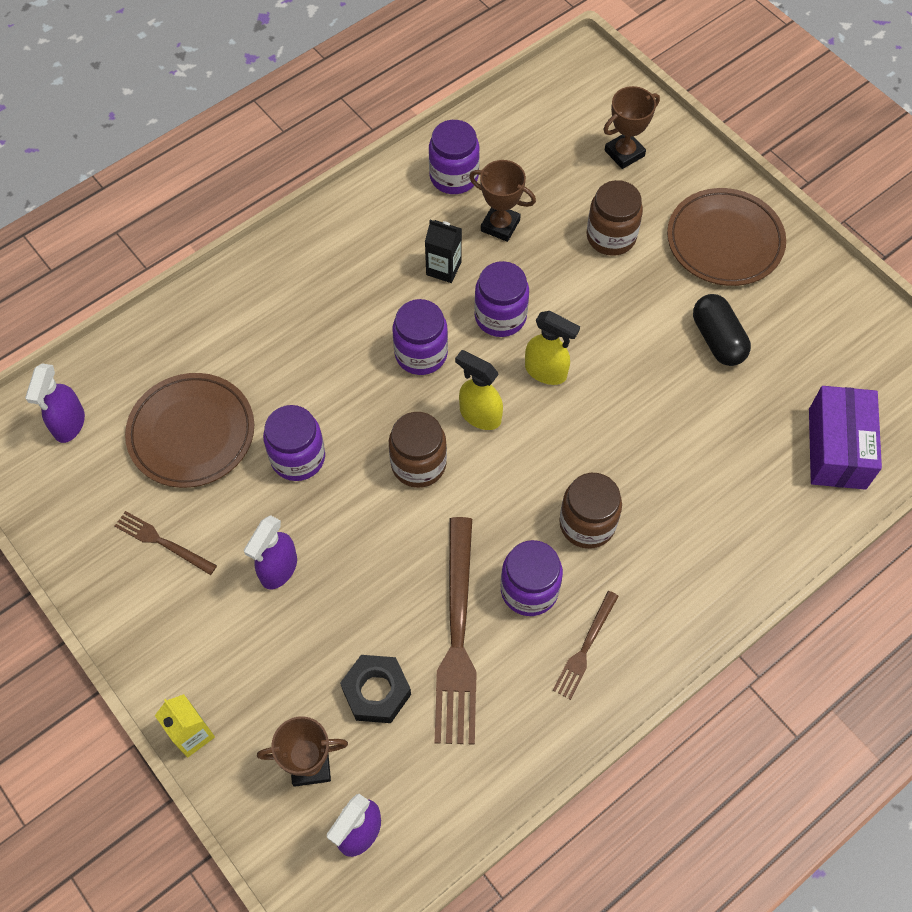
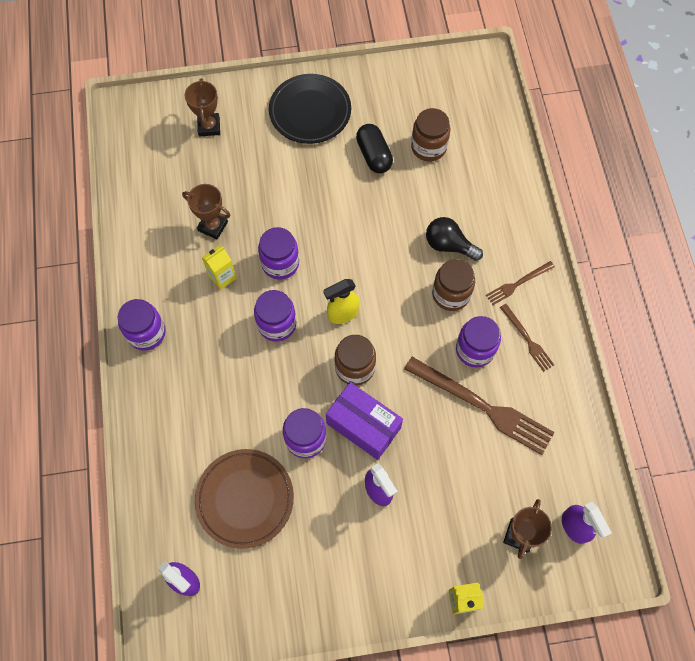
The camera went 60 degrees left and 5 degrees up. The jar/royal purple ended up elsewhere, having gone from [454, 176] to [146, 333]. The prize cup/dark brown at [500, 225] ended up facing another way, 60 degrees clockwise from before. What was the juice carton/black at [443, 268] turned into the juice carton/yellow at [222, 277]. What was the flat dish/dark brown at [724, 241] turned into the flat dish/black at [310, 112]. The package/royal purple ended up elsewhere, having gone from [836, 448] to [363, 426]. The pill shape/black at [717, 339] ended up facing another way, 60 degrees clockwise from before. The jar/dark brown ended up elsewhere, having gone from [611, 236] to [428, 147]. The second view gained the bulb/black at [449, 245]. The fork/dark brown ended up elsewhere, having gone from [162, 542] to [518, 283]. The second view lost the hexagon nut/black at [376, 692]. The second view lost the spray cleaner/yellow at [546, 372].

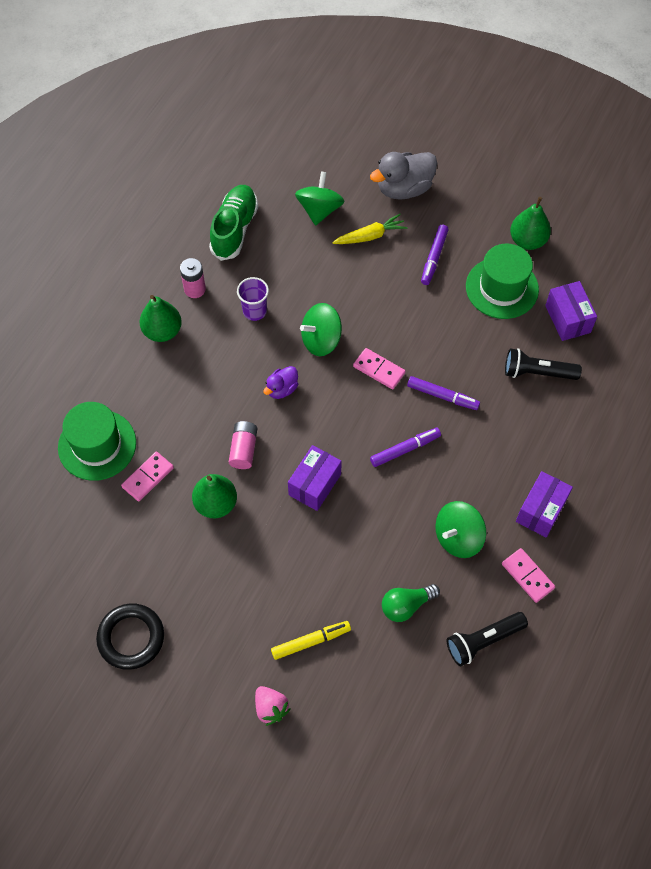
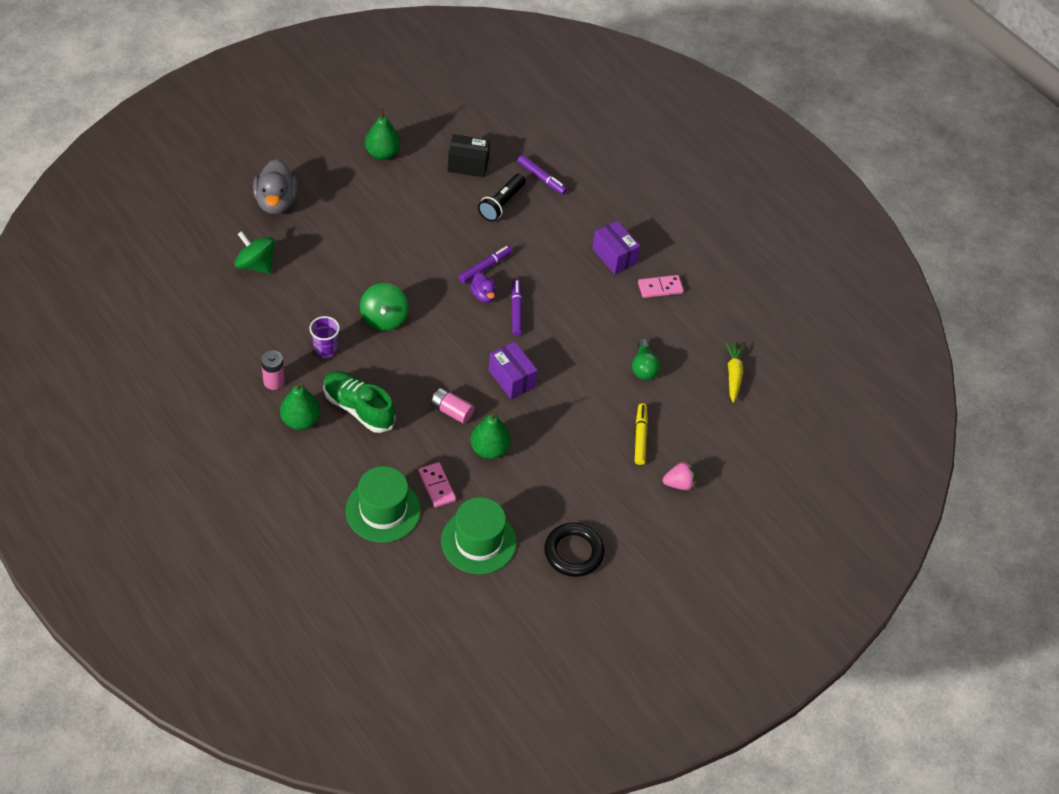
The camera went 70 degrees left and 10 degrees down. The sneaker/emerald ended up elsewhere, having gone from [234, 229] to [358, 408]. The tall hat/emerald ended up elsewhere, having gone from [502, 288] to [478, 541]. What was the package/royal purple at [567, 319] turned into the package/black at [468, 165]. The duck/royal purple ended up elsewhere, having gone from [282, 389] to [483, 295]. The marker/royal purple ended up elsewhere, having gone from [434, 257] to [541, 178]. The toy carrot/yellow ended up elsewhere, having gone from [370, 236] to [733, 374]. The second view lost the domino/rosy at [379, 370]. The second view lost the spinning top/emerald at [458, 537]. The second view lost the pocket torch/black at [483, 641].

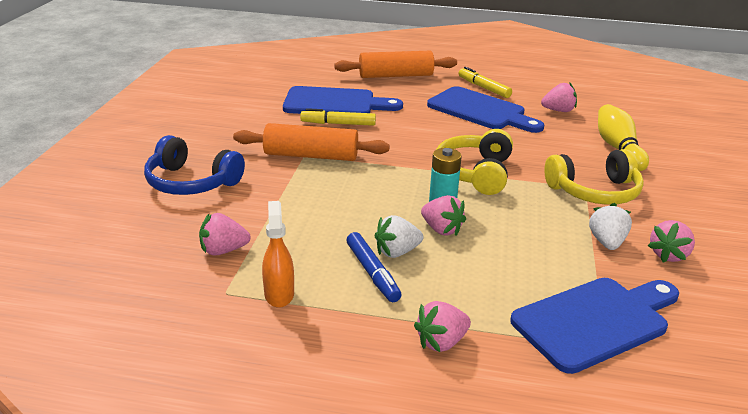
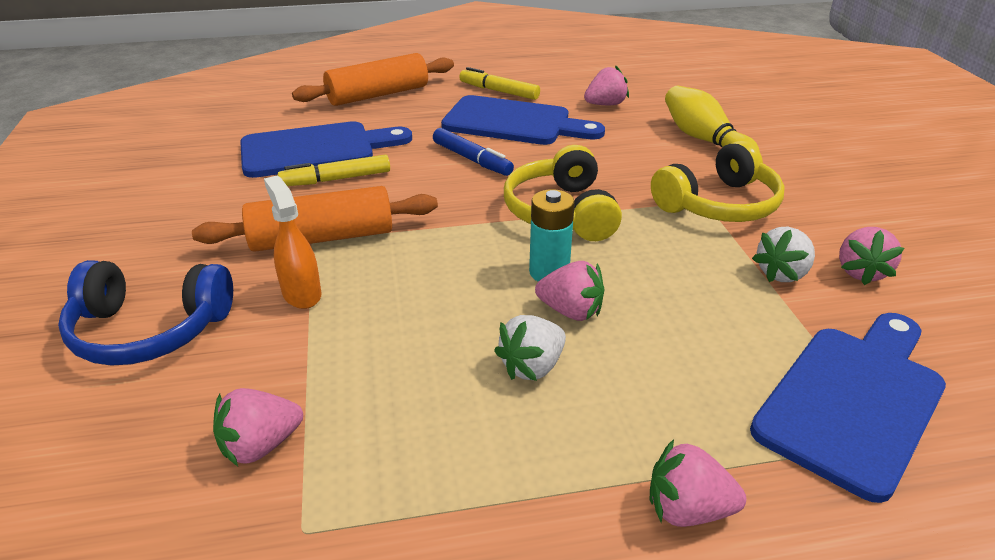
The camera went 20 degrees left and 5 degrees up. The spray cleaner/orange-coloured ended up elsewhere, having gone from [279, 294] to [301, 293]. The marker/cobalt ended up elsewhere, having gone from [372, 273] to [472, 159]. The toy strawberry/rosy at [441, 342] ended up facing another way, 60 degrees clockwise from before. The toy strawberry/pure white at [606, 242] ended up facing another way, 120 degrees counterclockwise from before.

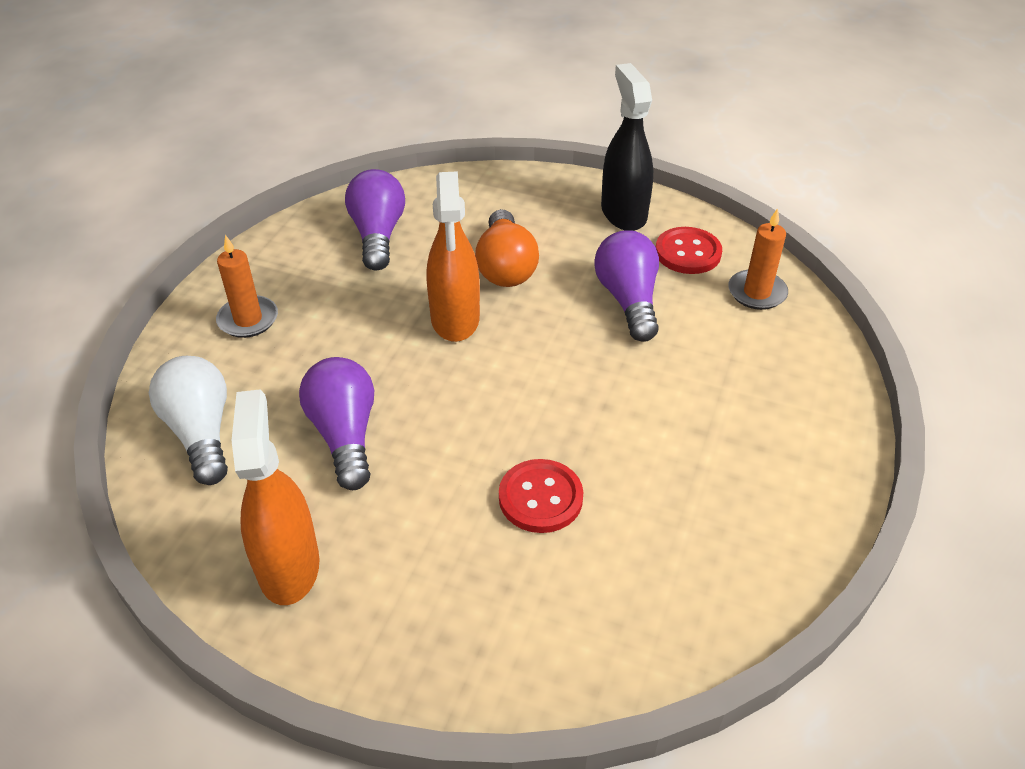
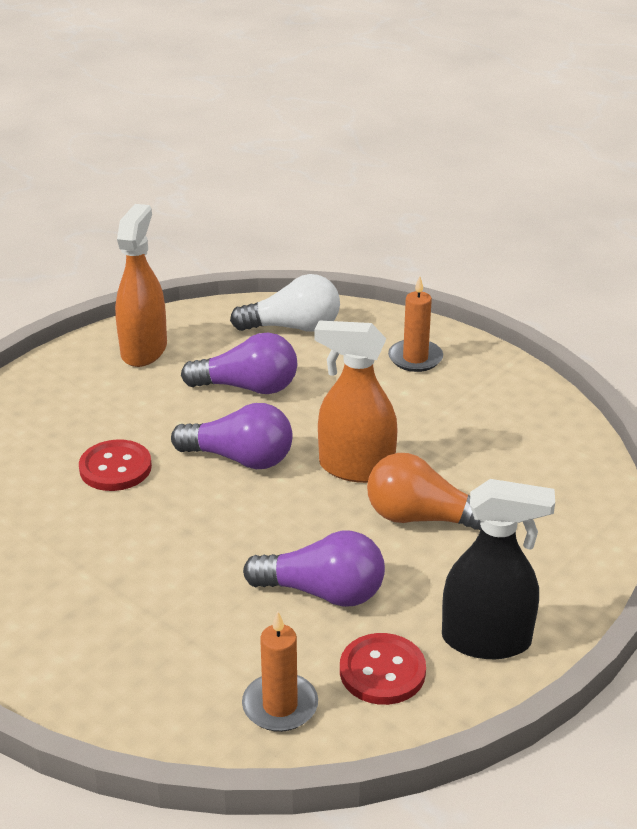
The camera went 110 degrees right and 10 degrees down. The spray cleaner/orange-coloured at [289, 566] ended up facing another way, 90 degrees counterclockwise from before. The bulb/royal purple ended up elsewhere, having gone from [378, 235] to [240, 458].

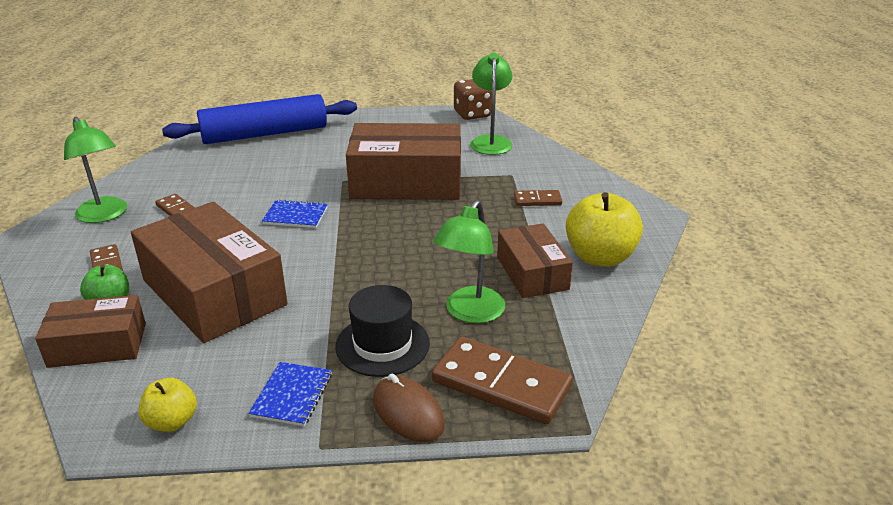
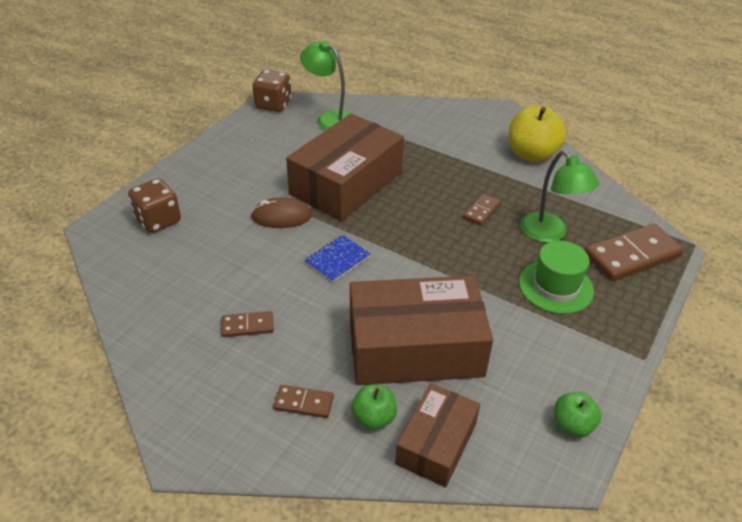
The camera went 55 degrees left and 10 degrees up. Where the pastry roller/cobalt stood at [265, 134], the game die/dark brown came to stand at [158, 220]. The mouse/dark brown ended up elsewhere, having gone from [408, 412] to [281, 217]. The domino/dark brown ended up elsewhere, having gone from [537, 200] to [481, 211]. What was the tall hat/black at [382, 345] turned into the tall hat/emerald at [555, 286]. What was the apple/yellow at [172, 422] turned into the apple/emerald at [572, 425]. The second view lost the reading lamp/emerald at [105, 215]. The second view lost the notebook/cobalt at [292, 395]. The second view lost the package/dark brown at [532, 273].

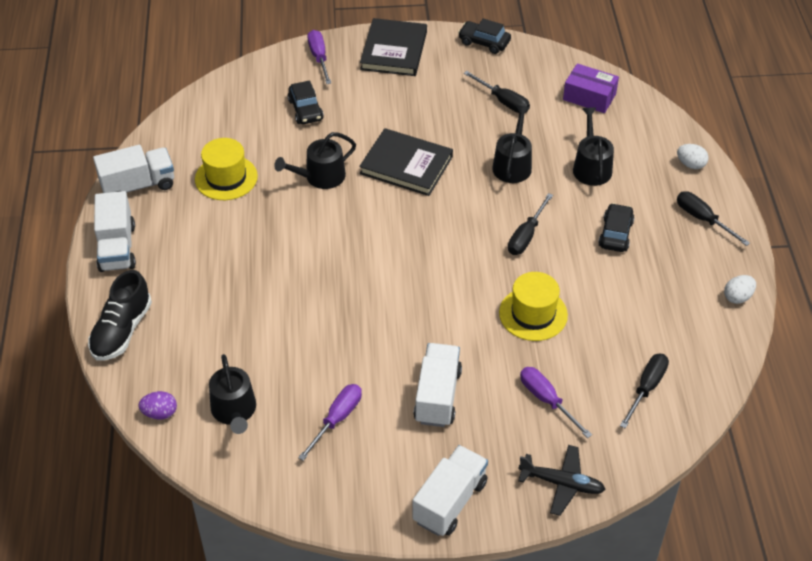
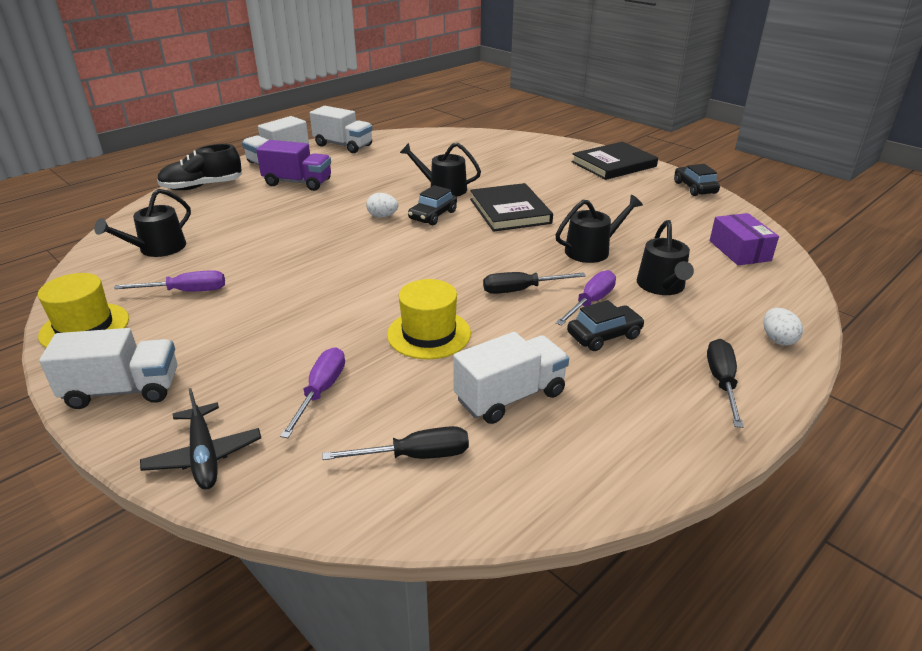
The camera went 50 degrees right and 15 degrees down. The tall hat/yellow ended up elsewhere, having gone from [226, 178] to [85, 327]. The second view gained the toy truck/royal purple at [298, 183]. The egg/pure white ended up elsewhere, having gone from [737, 297] to [382, 216]. The automobile/black ended up elsewhere, having gone from [305, 110] to [433, 215]. The toy truck/pure white ended up elsewhere, having gone from [437, 396] to [510, 396]. The hand screwdriver/royal purple ended up elsewhere, having gone from [319, 58] to [590, 302]. The sprinkling can/black at [591, 167] ended up facing another way, 135 degrees clockwise from before. The second view lost the egg/royal purple at [160, 413]. The second view lost the hand screwdriver/black at [503, 101].

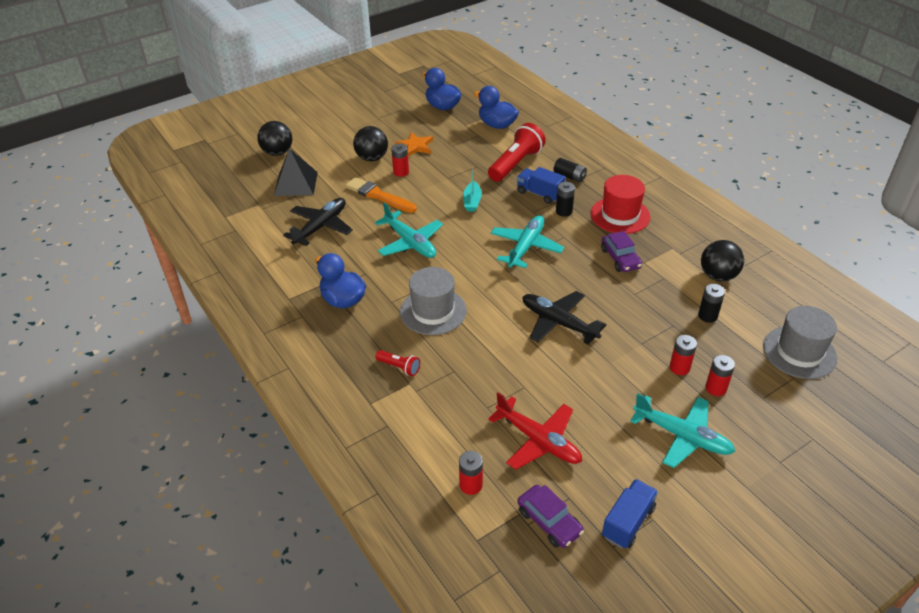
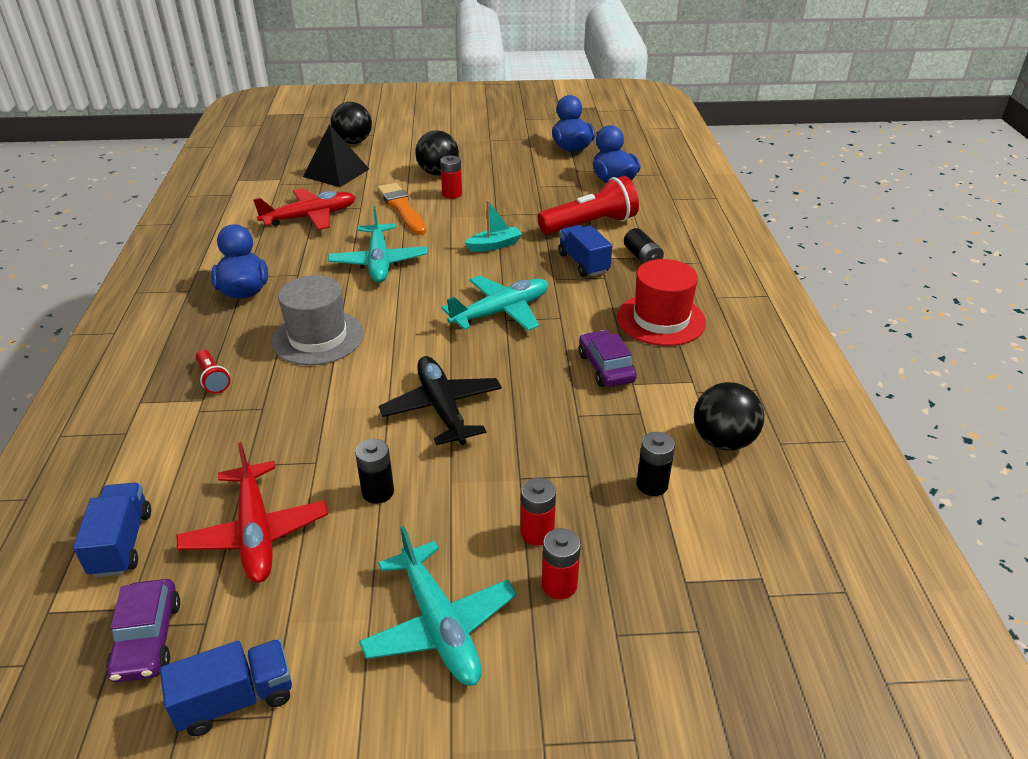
The camera went 30 degrees right and 5 degrees down. Where the power cell/red stood at [471, 485], the toy truck/cobalt came to stand at [122, 543]. What was the toy plane/black at [321, 227] turned into the toy plane/red at [310, 217]. The power cell/black ended up elsewhere, having gone from [564, 211] to [378, 492]. The sailboat/aqua at [472, 201] ended up facing another way, 150 degrees counterclockwise from before. The automobile/royal purple at [620, 258] ended up facing another way, 150 degrees clockwise from before. The second view lost the star/orange-coloured at [415, 146]. The second view lost the tall hat/grey at [799, 352].

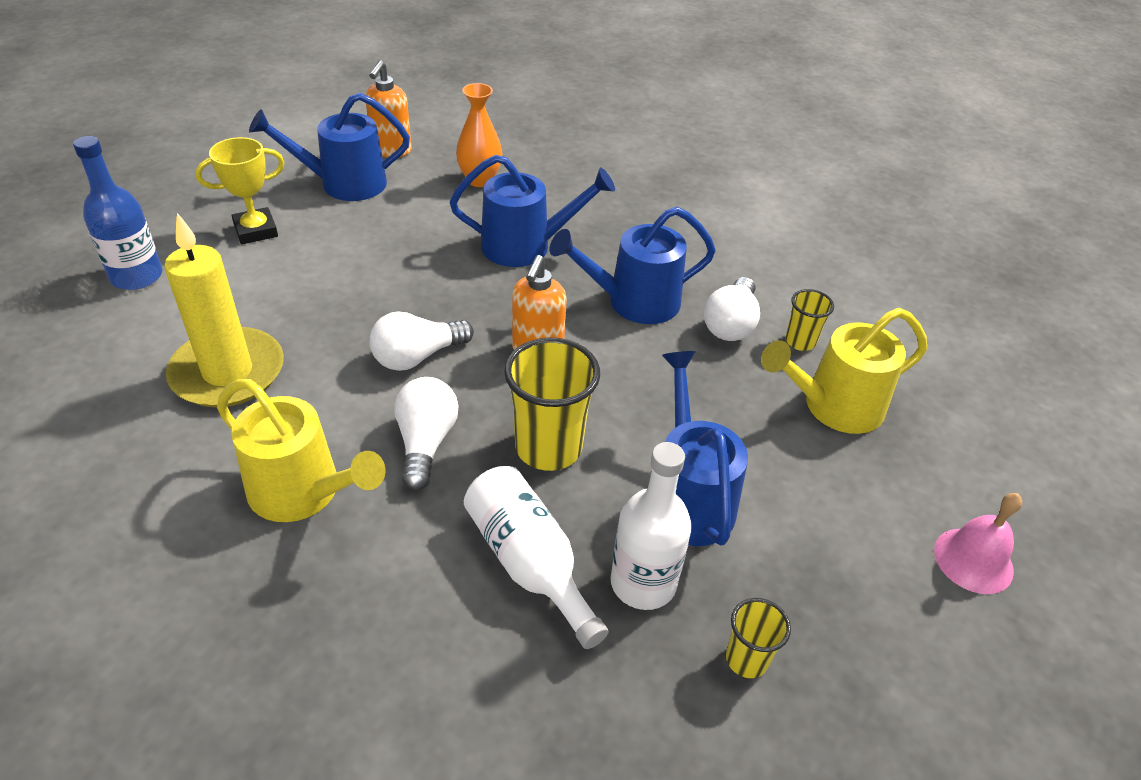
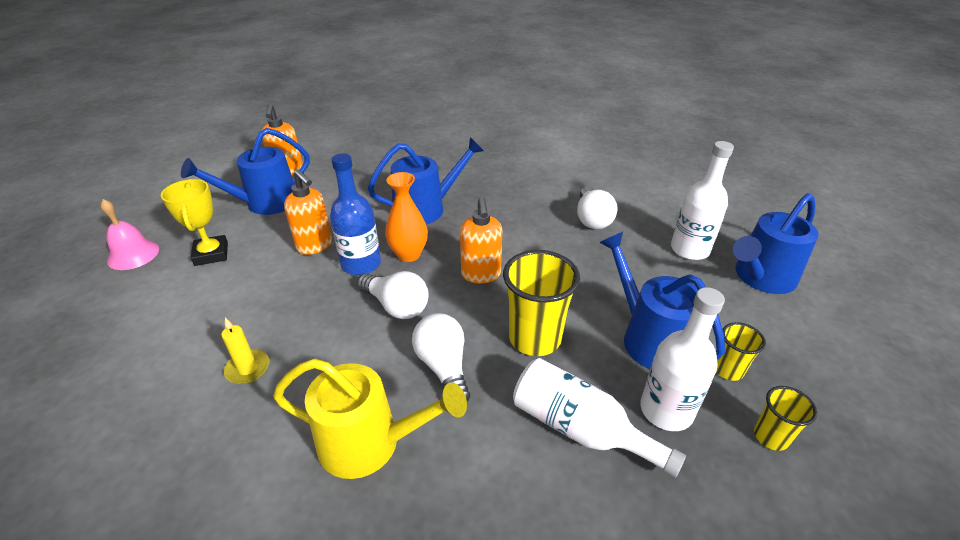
The camera went 20 degrees left and 5 degrees down. The school bell/rosy ended up elsewhere, having gone from [973, 560] to [133, 255]. The prize cup/yellow at [256, 230] ended up facing another way, 60 degrees counterclockwise from before. The size of the candle/yellow at [228, 372] changed by a factor of 0.44. The second view gained the soap dispenser/orange-coloured at [315, 246]. The flask/cobalt ended up elsewhere, having gone from [137, 276] to [361, 264]. The bulb/pure white at [417, 357] ended up facing another way, 90 degrees counterclockwise from before. The flower vase/orange-coloured ended up elsewhere, having gone from [480, 180] to [409, 254]. Where the sprinkling can/yellow stood at [833, 407], the flask/pure white came to stand at [689, 249]. The beaker/yellow ended up elsewhere, having gone from [800, 341] to [728, 370]. The sprinkling can/cobalt ended up elsewhere, having gone from [633, 302] to [760, 278].

